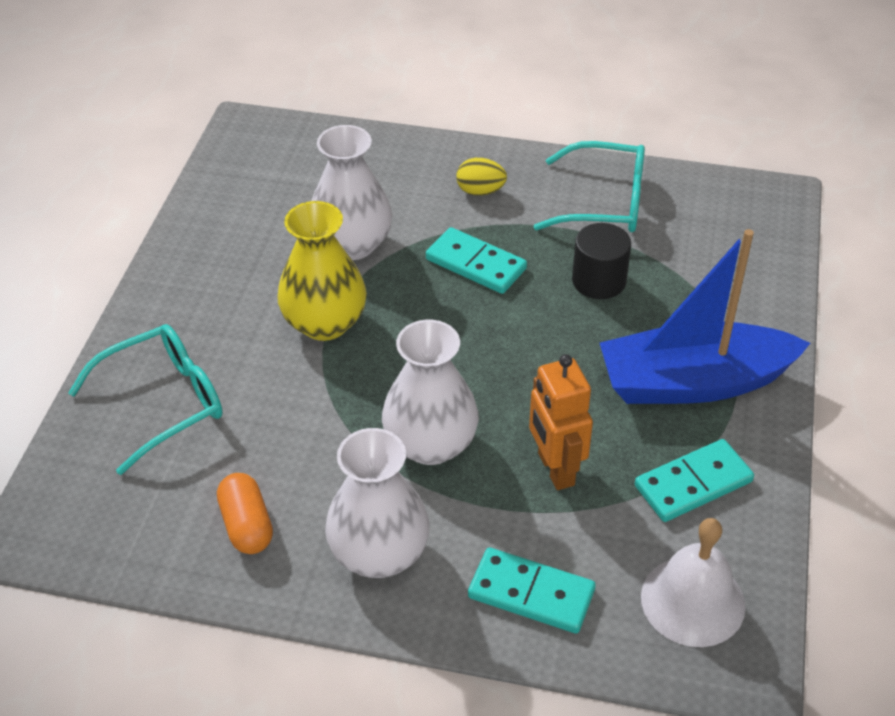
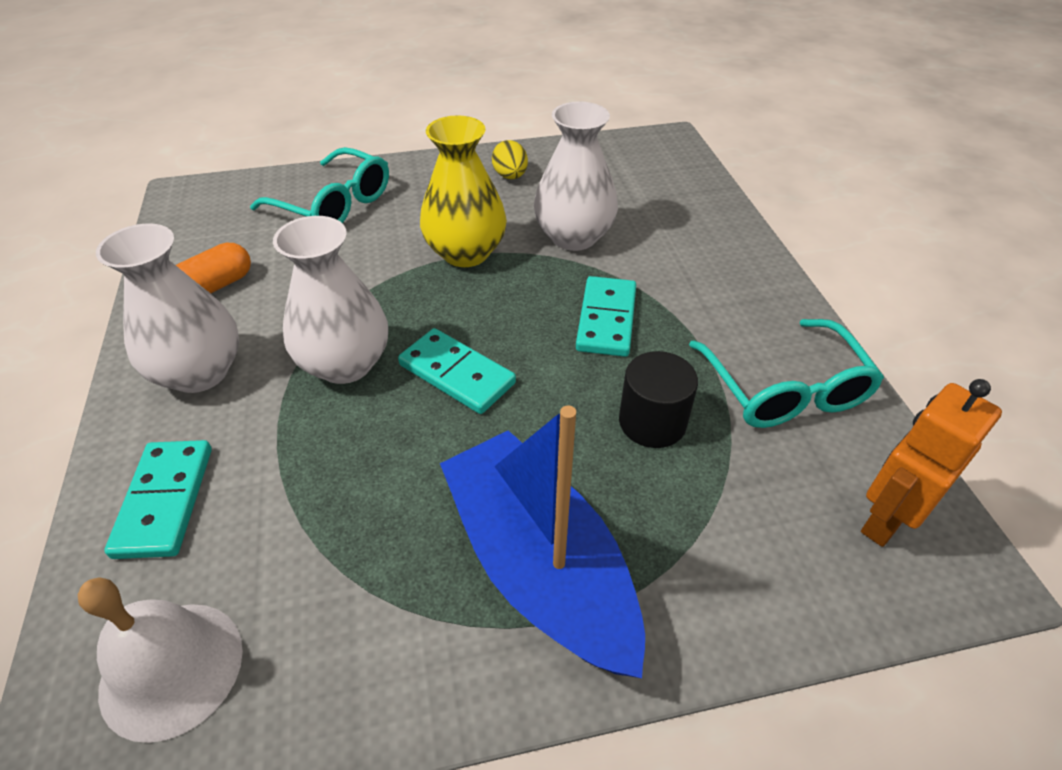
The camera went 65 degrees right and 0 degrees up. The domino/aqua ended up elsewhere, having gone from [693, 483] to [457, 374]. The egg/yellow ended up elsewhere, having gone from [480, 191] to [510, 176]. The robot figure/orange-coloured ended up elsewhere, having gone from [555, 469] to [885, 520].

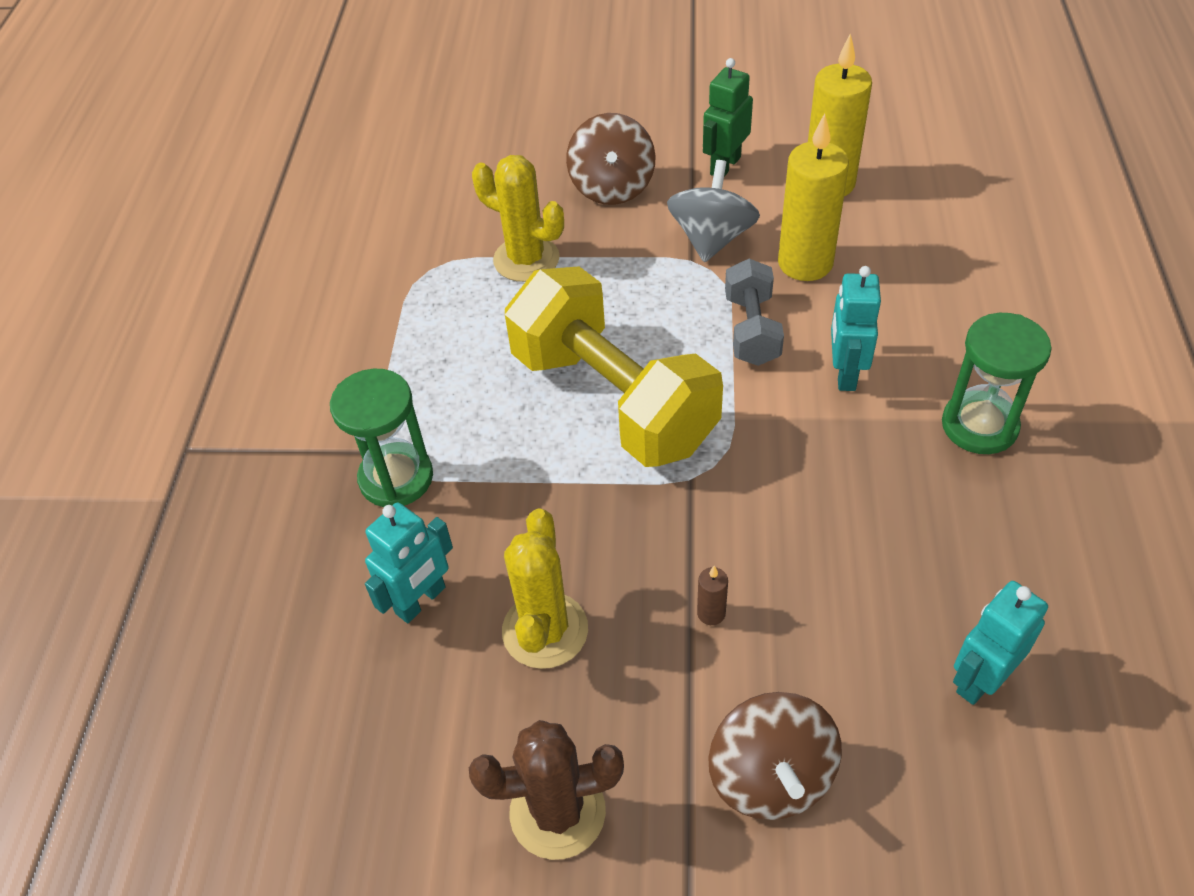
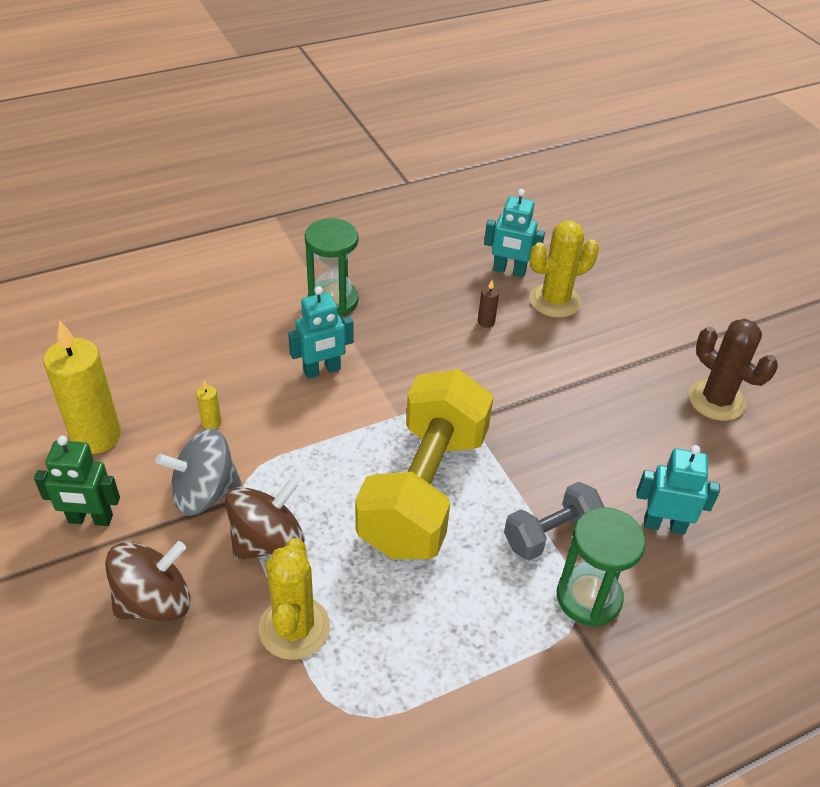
The camera went 125 degrees left and 5 degrees down. The size of the candle/yellow at [805, 263] changed by a factor of 0.41. The spinning top/dark brown ended up elsewhere, having gone from [771, 776] to [267, 541]. The candle/dark brown ended up elsewhere, having gone from [711, 613] to [486, 322]. The dumbbell/grey ended up elsewhere, having gone from [751, 330] to [551, 534]. The cactus/yellow ended up elsewhere, having gone from [545, 630] to [555, 301].

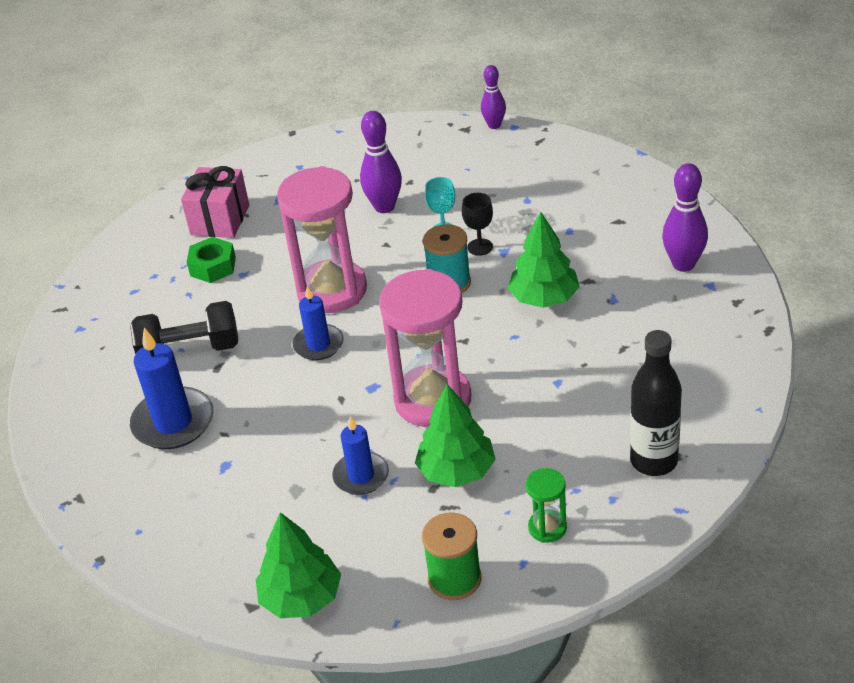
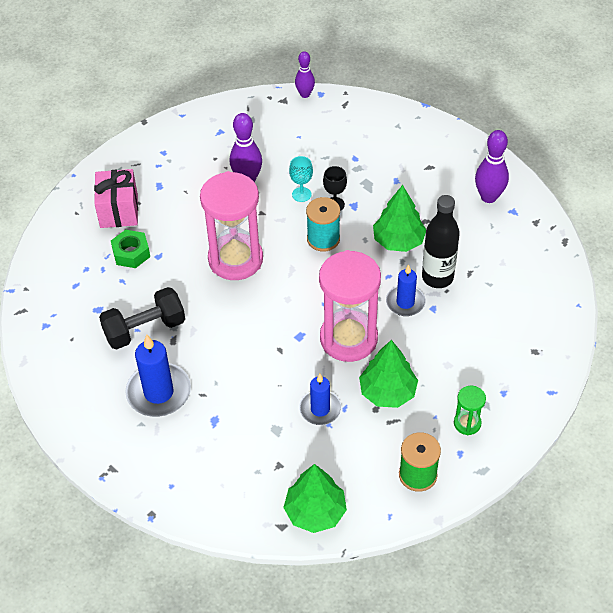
The camera went 20 degrees left and 10 degrees up. The candle/cobalt ended up elsewhere, having gone from [318, 345] to [405, 302]. The flask/black ended up elsewhere, having gone from [653, 461] to [437, 277].

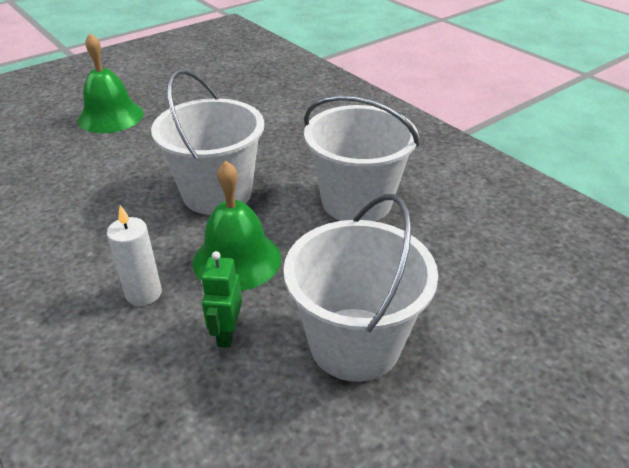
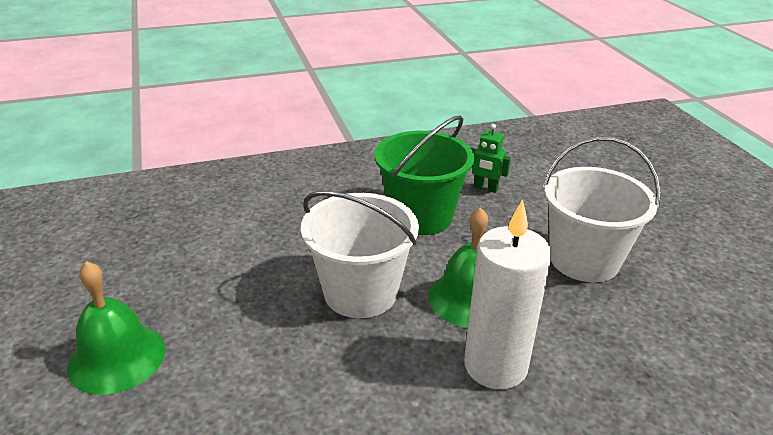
The camera went 70 degrees left and 5 degrees down. What was the pail/pure white at [356, 202] turned into the pail/emerald at [420, 216]. The size of the candle/pure white at [144, 293] changed by a factor of 1.80. The robot figure/emerald ended up elsewhere, having gone from [227, 333] to [485, 188].

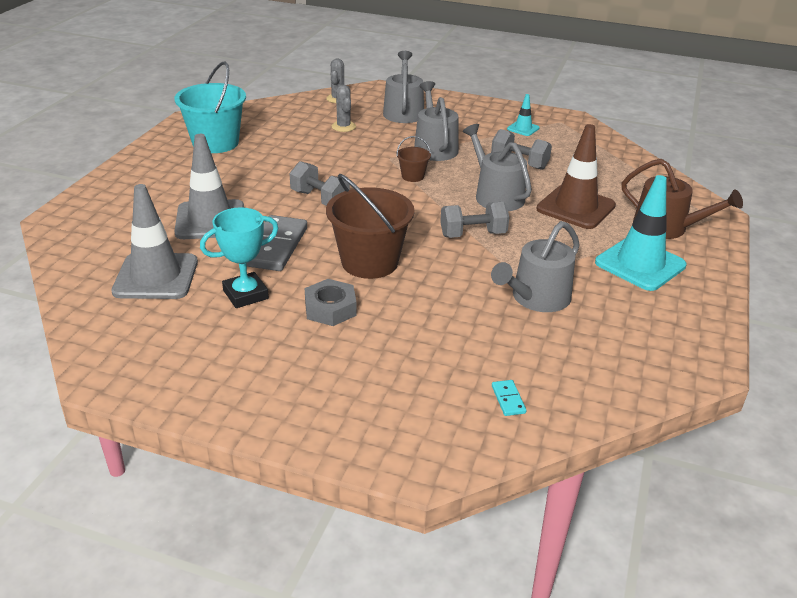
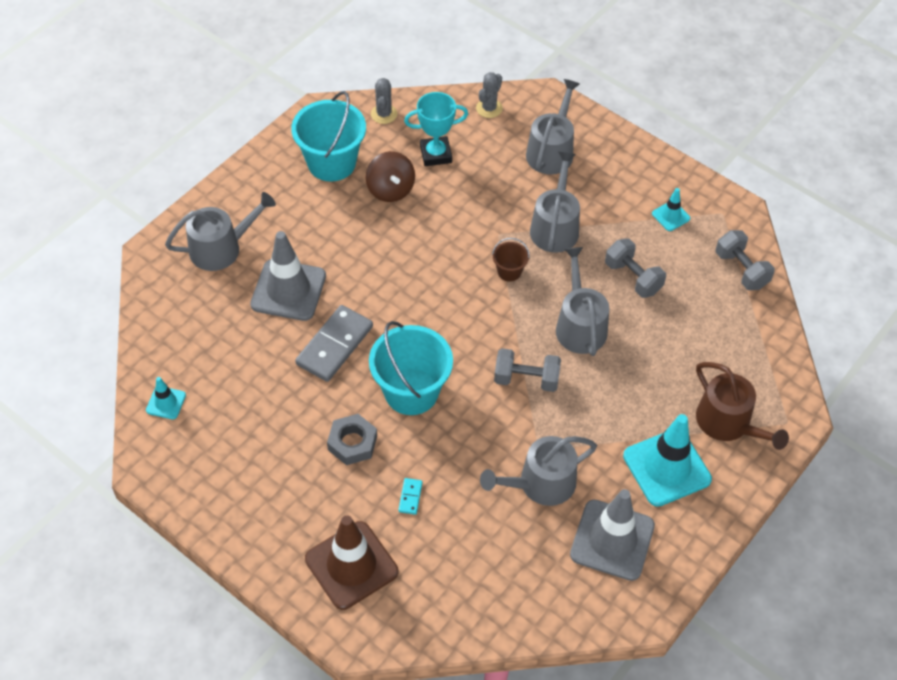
The camera went 20 degrees right and 20 degrees up. The second view gained the road cone/aqua at [166, 403]. The second view gained the sprinkling can/grey at [221, 248]. The road cone/dark brown ended up elsewhere, having gone from [575, 207] to [351, 565]. The second view gained the spinning top/dark brown at [390, 189]. What was the pail/dark brown at [369, 262] turned into the pail/aqua at [411, 391]. The cactus/grey ended up elsewhere, having gone from [343, 127] to [384, 114]. The domino/aqua ended up elsewhere, having gone from [508, 399] to [410, 497]. The prize cup/aqua ended up elsewhere, having gone from [245, 294] to [436, 154]. The road cone/grey ended up elsewhere, having gone from [156, 277] to [612, 540]. The dumbbell/grey ended up elsewhere, having gone from [320, 199] to [741, 270].

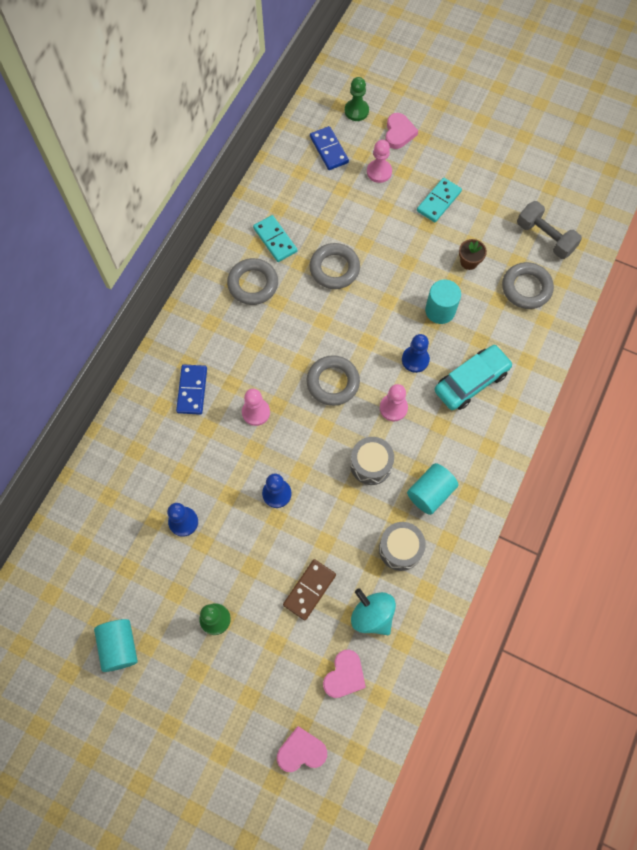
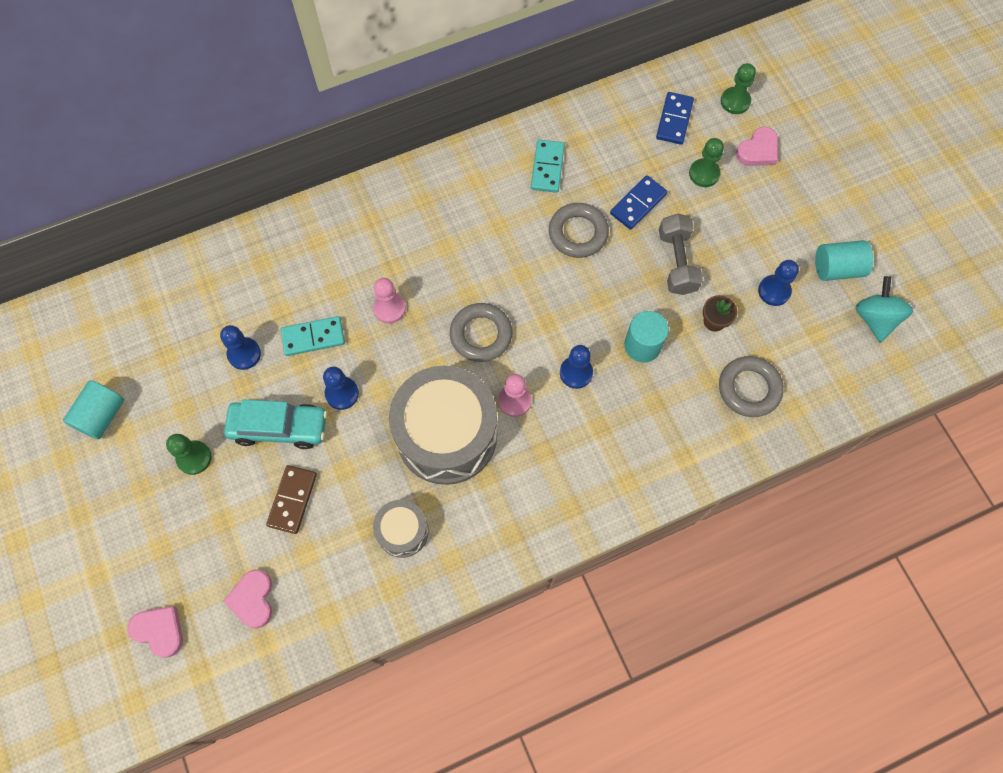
The camera went 40 degrees right and 0 degrees up. The love heart/rosy at [344, 675] ended up facing another way, 105 degrees clockwise from before. The automobile/aqua ended up elsewhere, having gone from [471, 382] to [279, 427]. The domino/dark brown at [309, 590] ended up facing another way, 60 degrees counterclockwise from before. The domino/aqua ended up elsewhere, having gone from [439, 201] to [313, 337]. The size of the drum/grey at [371, 464] changed by a factor of 2.04. The domino/cobalt ended up elsewhere, having gone from [192, 390] to [638, 204]. The dumbbell/grey ended up elsewhere, having gone from [545, 237] to [677, 262]. What was the chess pawn/rosy at [379, 172] turned into the chess pawn/emerald at [704, 174]. The second view gained the chess pawn/cobalt at [774, 291]. The cylinder shape/aqua ended up elsewhere, having gone from [430, 493] to [837, 268]. The spinning top/aqua ended up elsewhere, having gone from [372, 615] to [875, 318]. The second view lost the torus/grey at [253, 284].

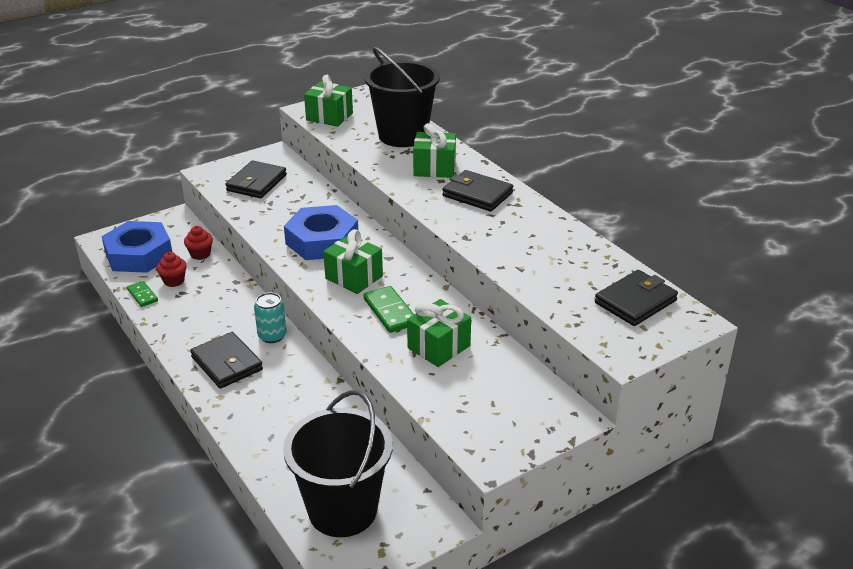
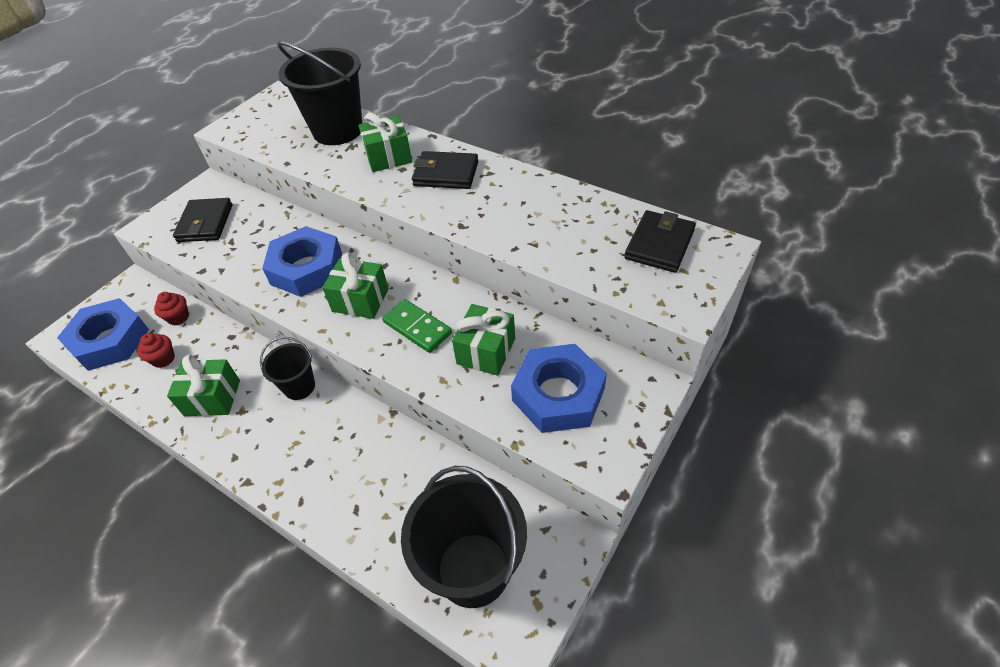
The camera went 20 degrees left and 15 degrees up. The gift/emerald ended up elsewhere, having gone from [329, 116] to [212, 398]. Where the soda can/aqua stood at [272, 336], the pail/black came to stand at [299, 387]. The second view gained the hexagon nut/cobalt at [558, 394]. The second view lost the domino/emerald at [142, 295]. The second view lost the wallet/black at [227, 363].

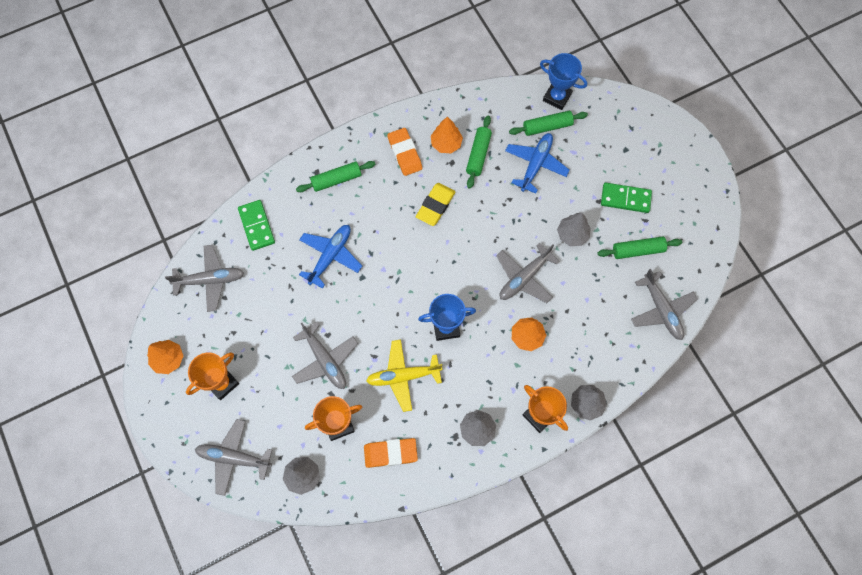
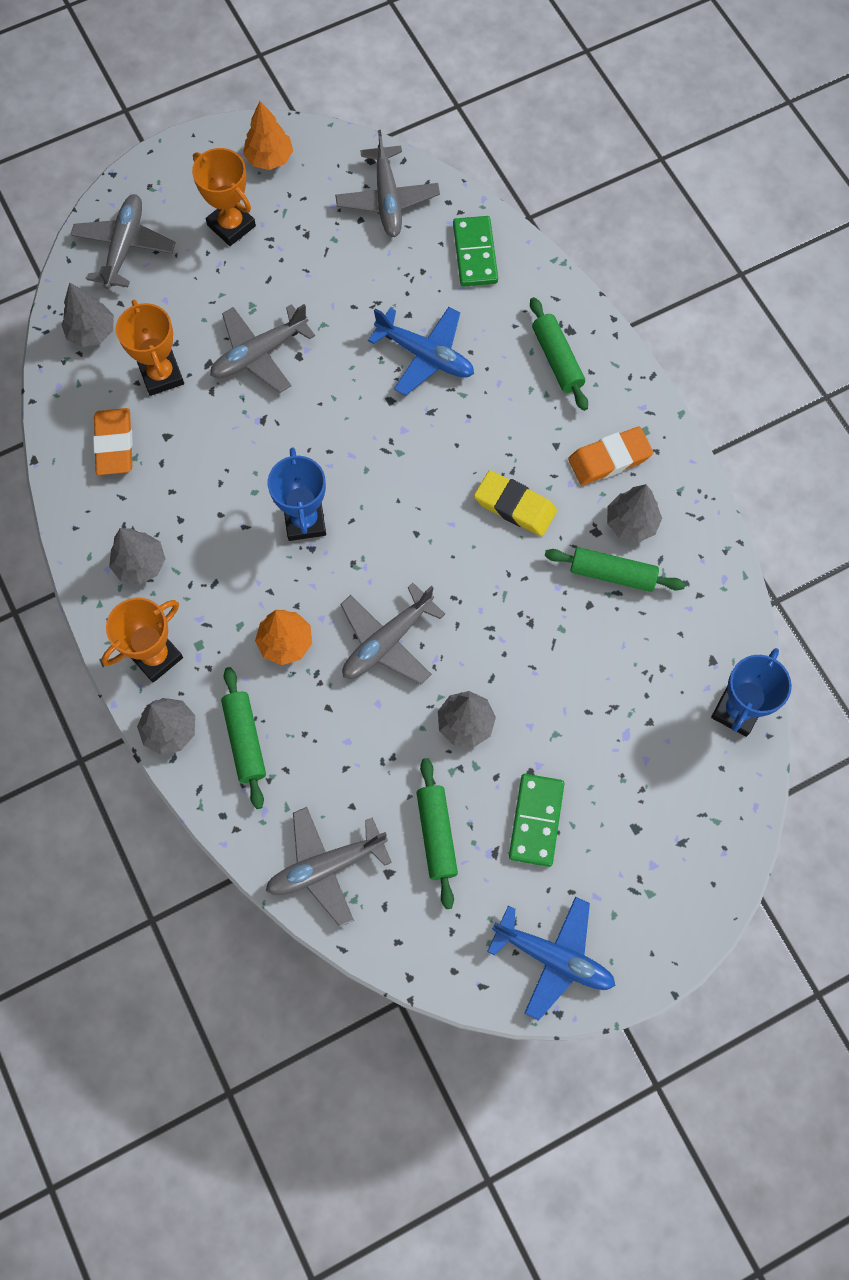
The camera went 90 degrees right and 0 degrees up. The pastry roller/emerald ended up elsewhere, having gone from [547, 127] to [245, 740]. The toy plane/grey at [524, 278] ended up facing another way, 90 degrees counterclockwise from before. The domino/emerald at [256, 226] ended up facing another way, 75 degrees counterclockwise from before. The toy plane/cobalt ended up elsewhere, having gone from [535, 164] to [554, 957]. What was the toy tree/orange-coloured at [446, 144] turned into the toy tree/grey at [631, 523]. The second view lost the toy plane/yellow at [403, 376].

